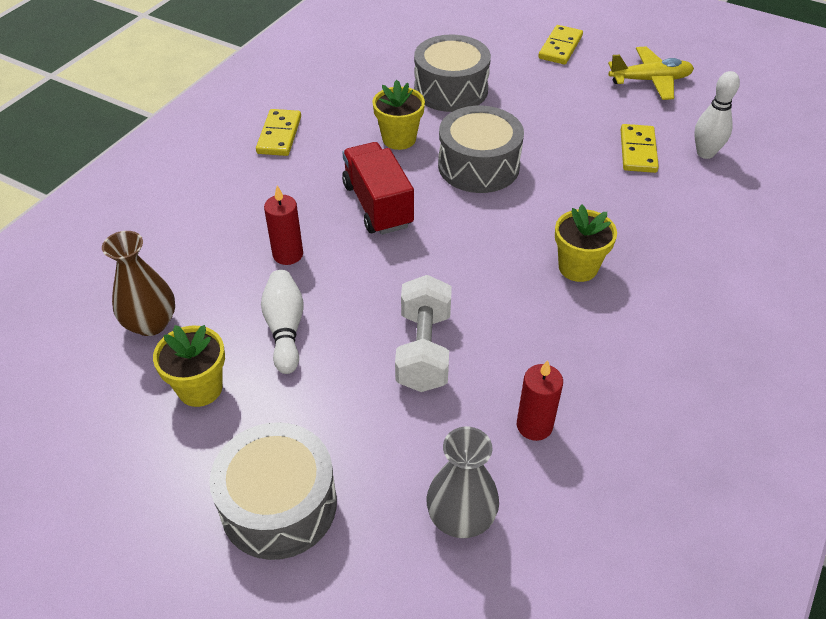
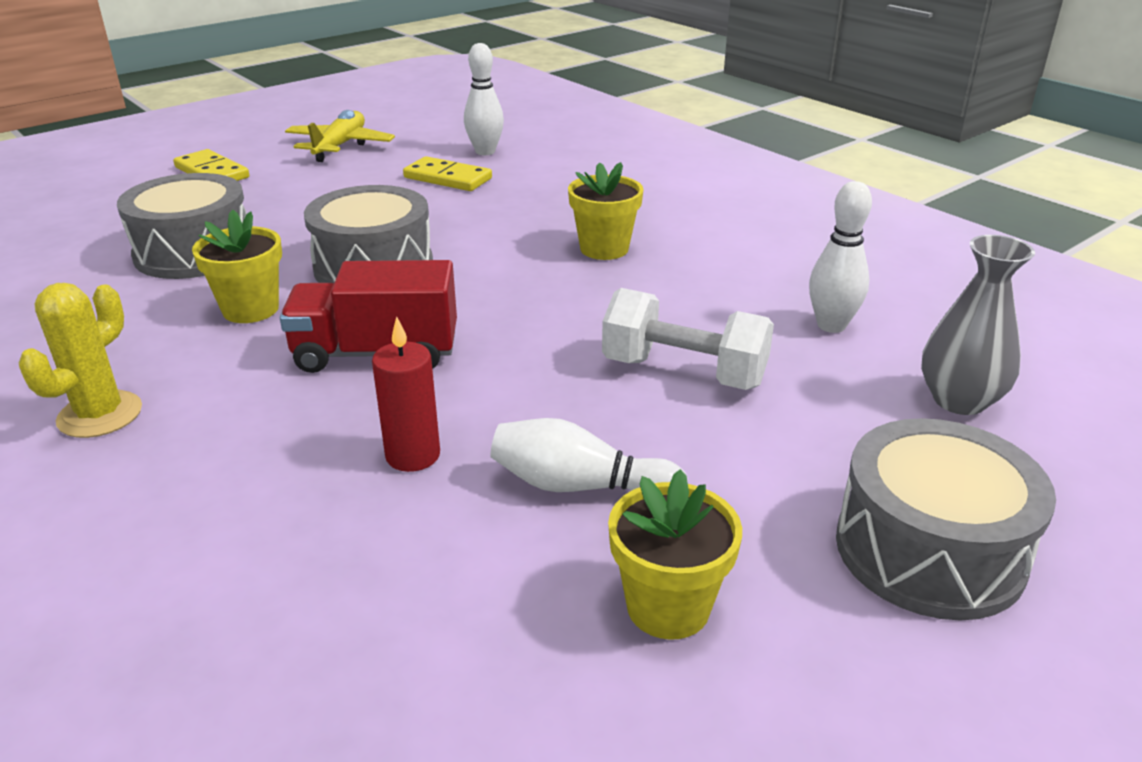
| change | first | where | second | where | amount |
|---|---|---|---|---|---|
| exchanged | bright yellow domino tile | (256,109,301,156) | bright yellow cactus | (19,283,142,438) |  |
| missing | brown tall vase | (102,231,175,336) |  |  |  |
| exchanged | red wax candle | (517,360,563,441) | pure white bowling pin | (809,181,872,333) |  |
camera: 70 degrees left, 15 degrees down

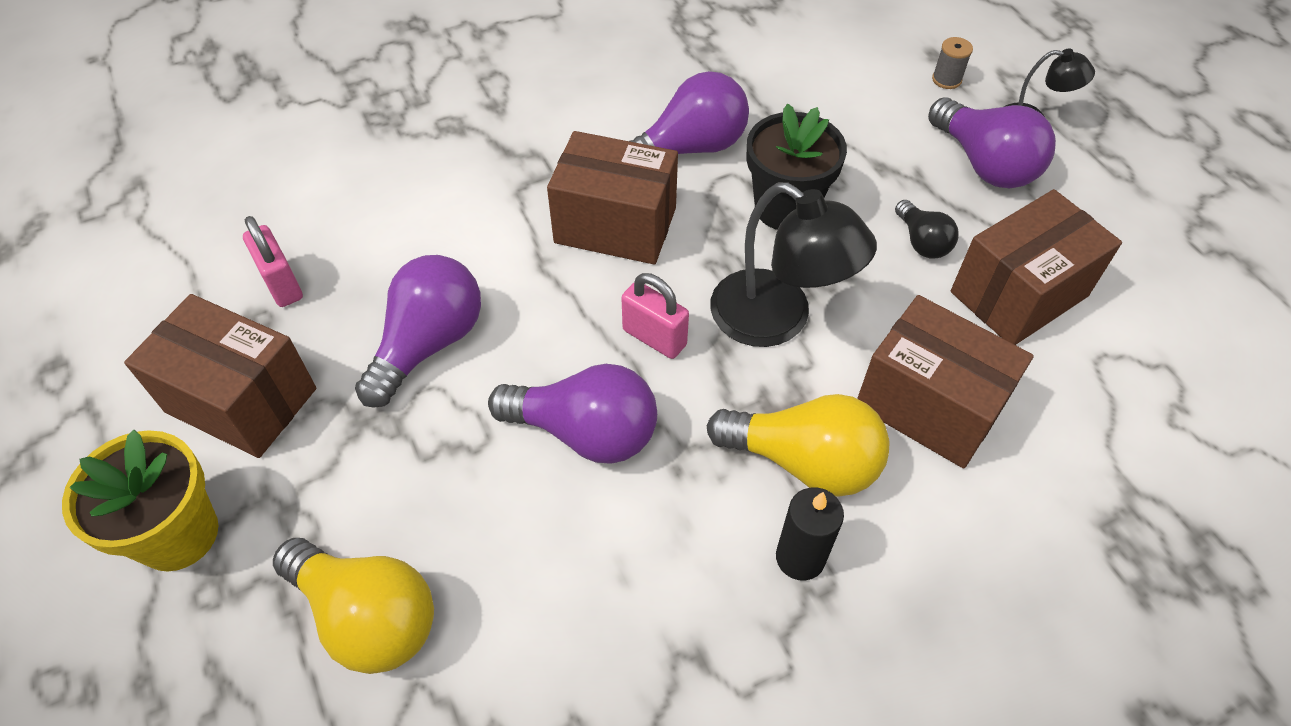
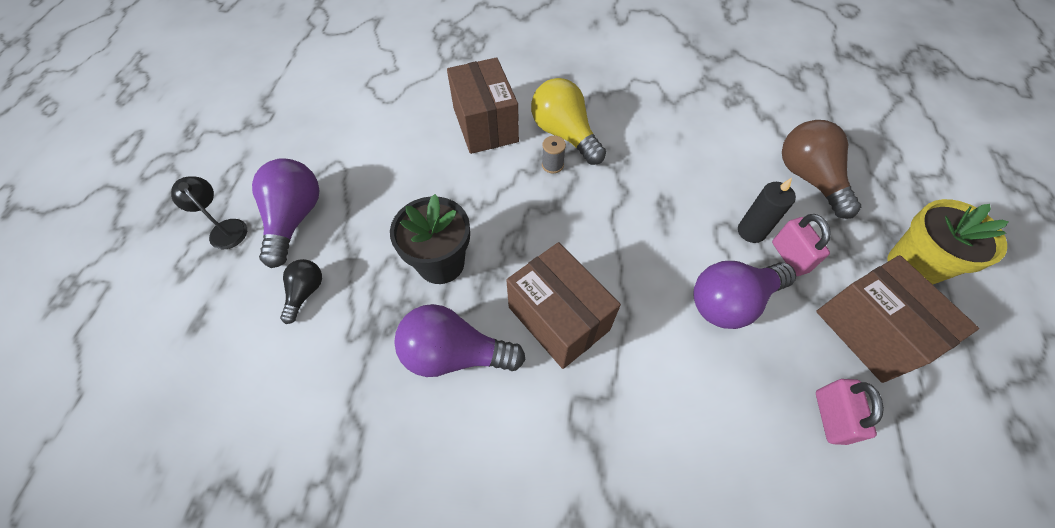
| change | first | where | second | where | amount |
|---|---|---|---|---|---|
| relocated | grey reel of thread | (932,37,973,89) |  | (542,136,566,173) |  |
| missing | ebony reading lamp | (710,182,877,347) |  |  |  |
| missing | brown box | (951,189,1122,345) |  |  |  |
| relocated | ebony light bulb | (895,200,959,258) |  | (280,259,322,324) |  |
| relocated | rose-pink small lock | (621,273,689,359) |  | (772,214,831,276) |  |
| missing | violet light bulb | (488,364,657,463) |  |  |  |
| relocated | ebony wax candle | (776,487,844,581) |  | (738,178,796,243) |  |
| colour | bright yellow light bulb | (273,538,434,674) | brown light bulb | (782,120,861,219) |  |
camera: 145 degrees left, 5 degrees up

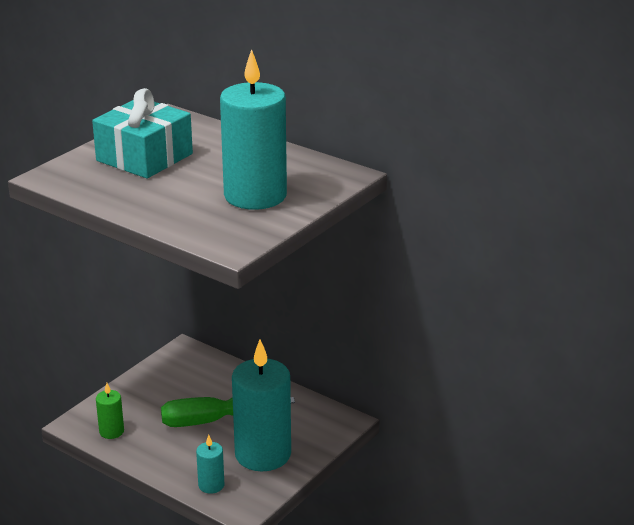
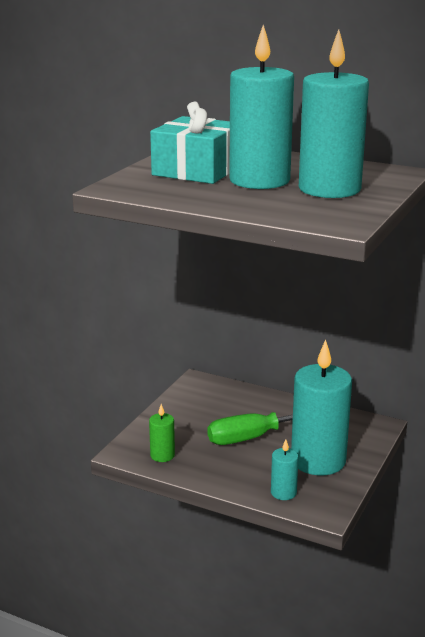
| change | first | where | second | where | amount |
|---|---|---|---|---|---|
| appeared |  |  | teal wax candle | (229,25,294,189) |  |
camera: 10 degrees left, 5 degrees down

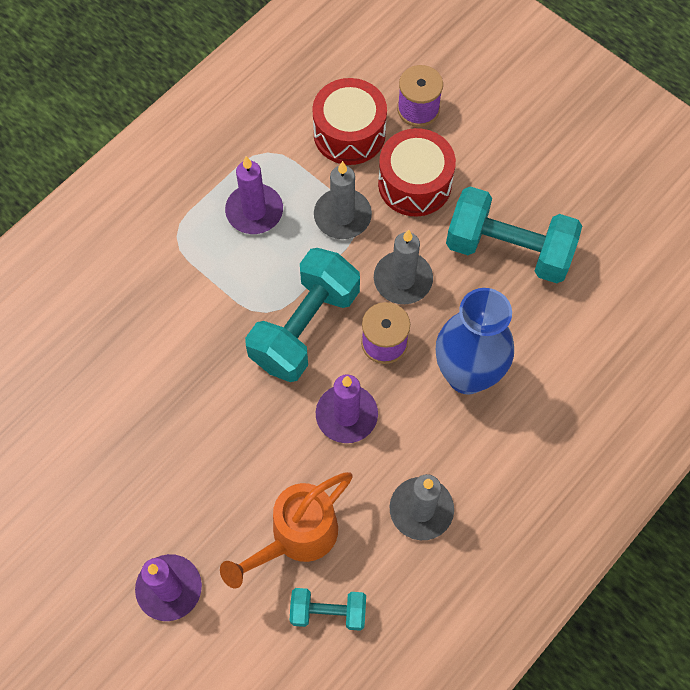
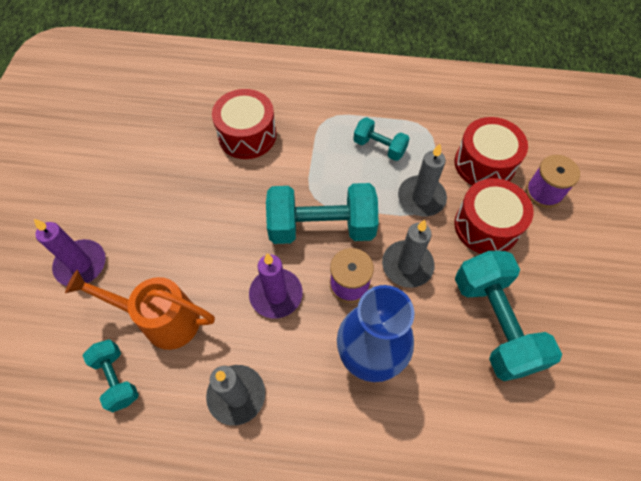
| change | first | where | second | where | amount |
|---|---|---|---|---|---|
| exchanged | violet wax candle | (225,156,283,234) | teal hand weight | (353,117,410,161) |  |
| appeared |  |  | red snare drum | (212,89,276,159) |  |
camera: 55 degrees right, 5 degrees down

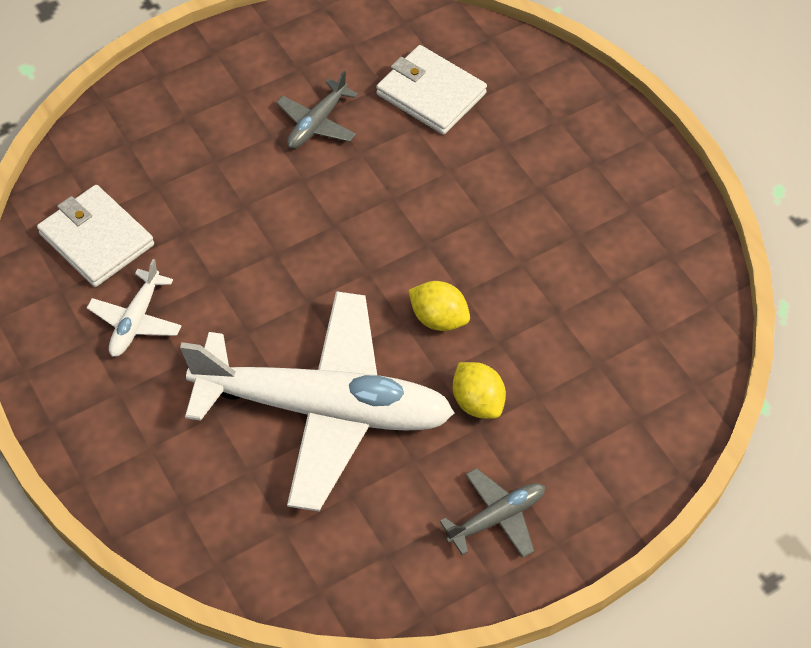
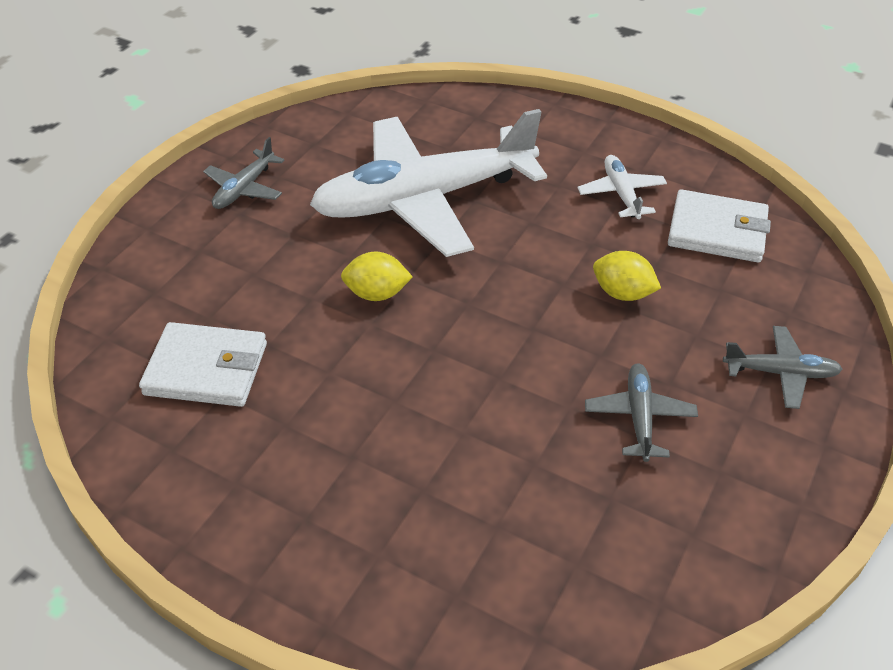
| change | first | where | second | where | amount |
|---|---|---|---|---|---|
| relocated | pure white card wallet | (376,45,487,135) |  | (139,322,267,407) |  |
| relocated | bright yellow citrus fruit | (453,362,506,419) |  | (593,251,661,301) |  |
| appeared |  |  | grey aeroplane | (723,326,843,409) |  |
camera: 150 degrees right, 10 degrees down

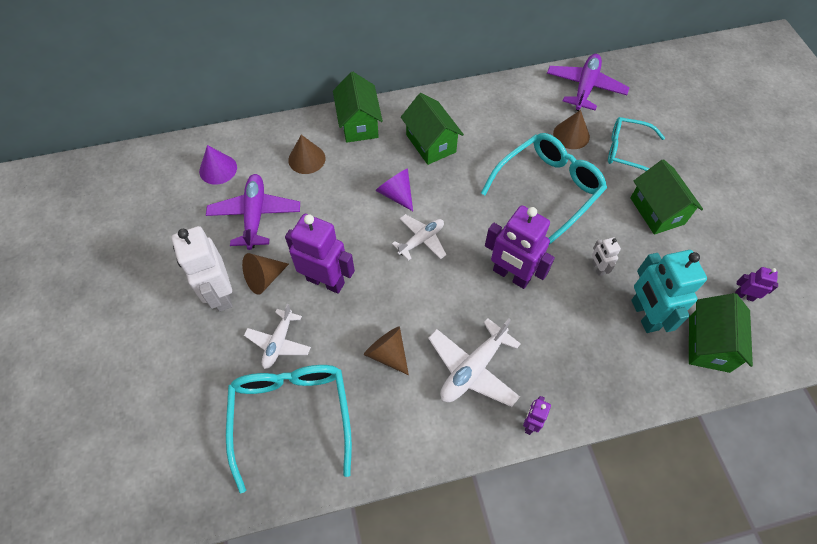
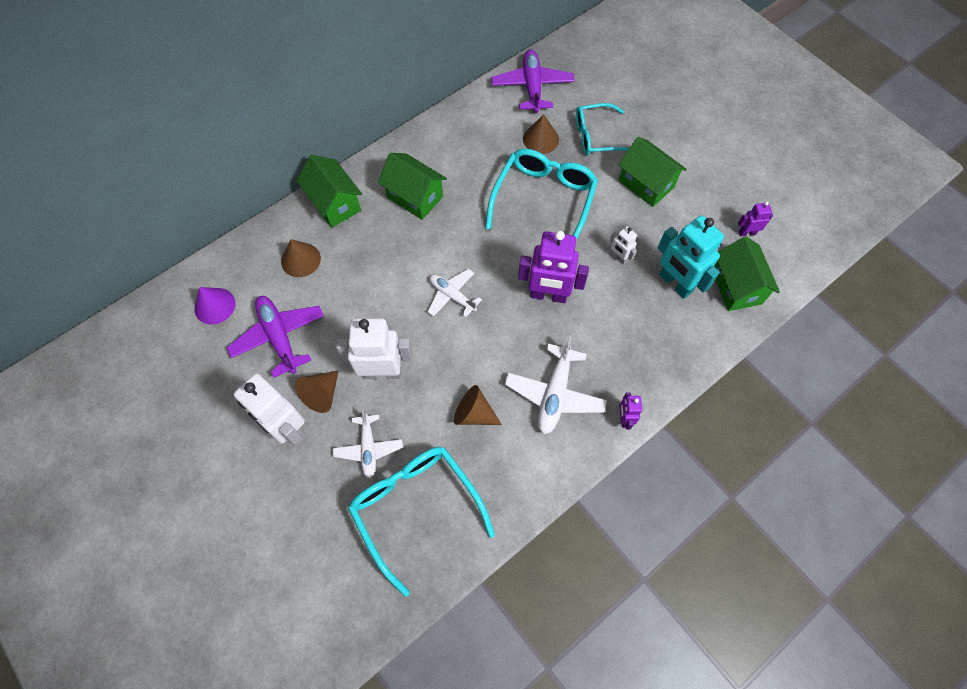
| change | first | where | second | where | amount |
|---|---|---|---|---|---|
| missing | violet solid cone | (375,168,413,211) |  |  |  |
| colour | violet robot figure | (285,214,355,294) | pure white robot figure | (336,318,412,379) |  |
| spun | pure white aeroplane | (392,214,447,261) |  | (427,269,482,317) | 75 degrees counterclockwise |
camera: 25 degrees left, 5 degrees up

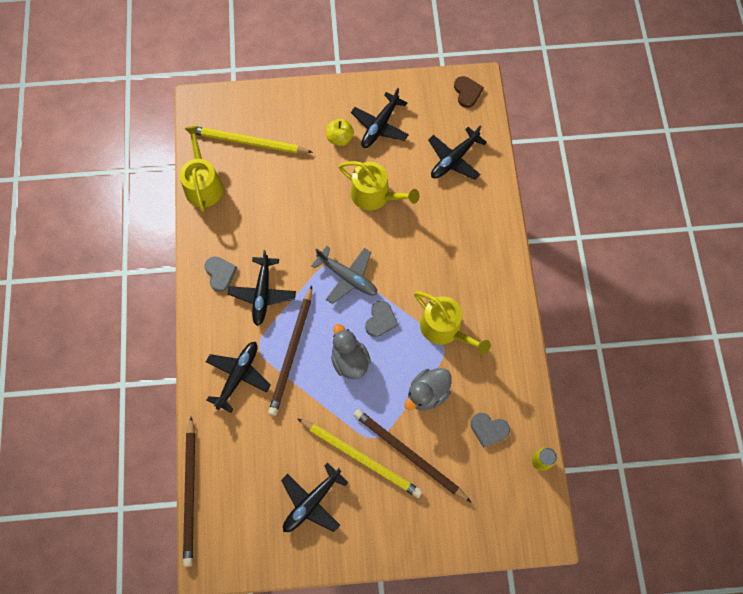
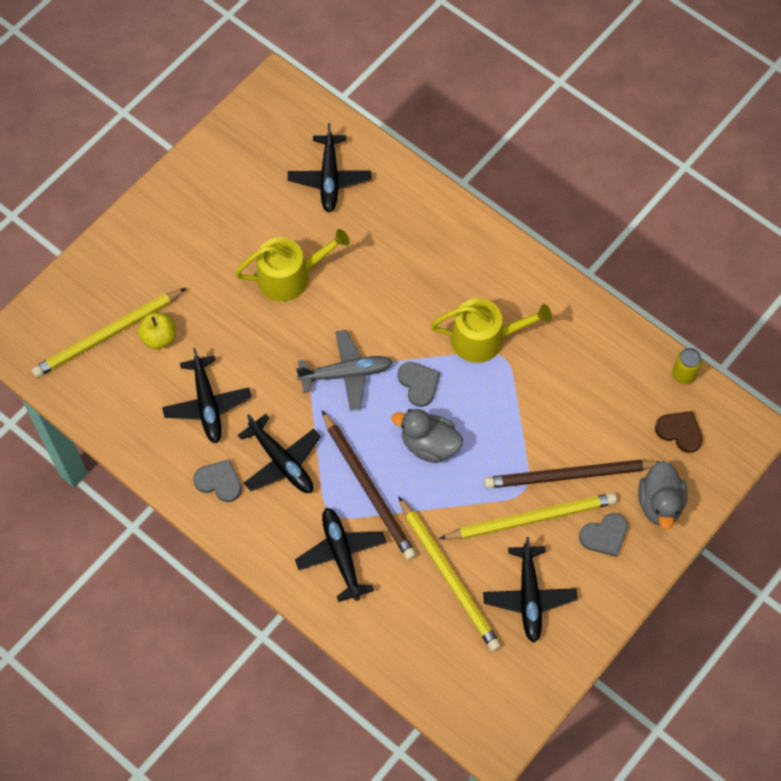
| change | first | where | second | where | amount |
|---|---|---|---|---|---|
| relocated | brown love heart | (454,76,484,108) |  | (655,411,703,453) |  |
| relocated | ebony aeroplane | (351,88,409,148) |  | (162,348,251,443) |  |
| relocated | bright yellow toy apple | (327,119,354,146) |  | (138,312,176,349) |  |
| missing | bright yellow watering pot | (180,126,223,212) |  |  |  |
| relocated | grey toy duck | (404,368,451,410) |  | (638,461,687,530) |  |
| relocated | grey love heart | (471,413,510,448) |  | (579,513,628,557) |  |
| missing | brown pencil | (183,417,195,567) |  |  |  |
| appeared |  |  | bright yellow pencil | (398,496,501,651) |  |
camera: 45 degrees left, 5 degrees down

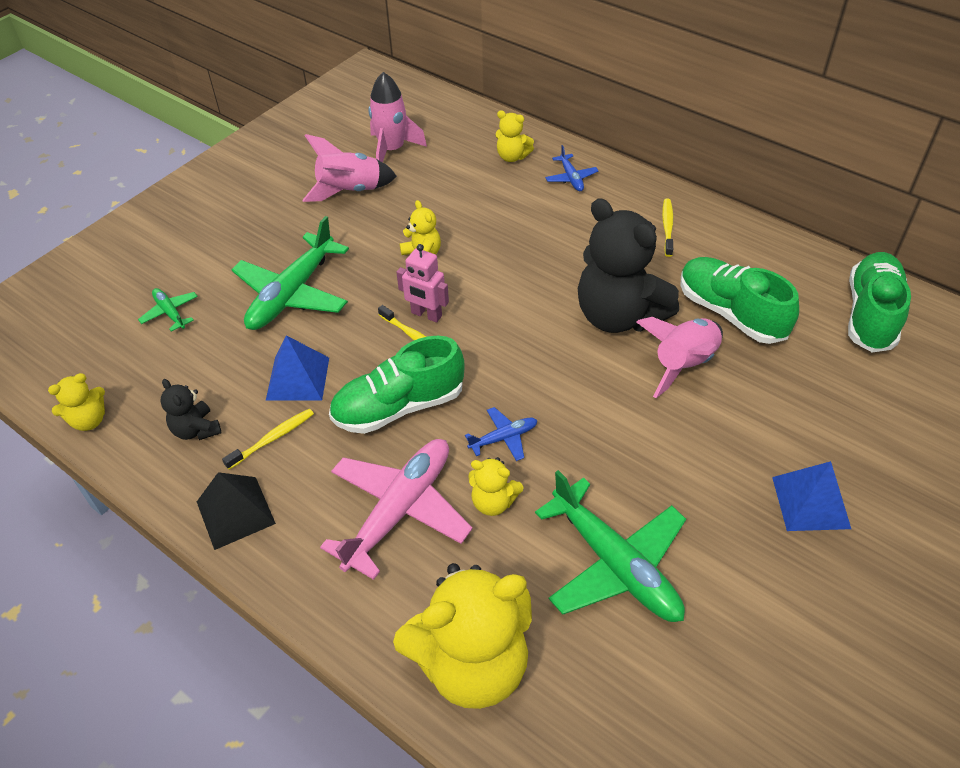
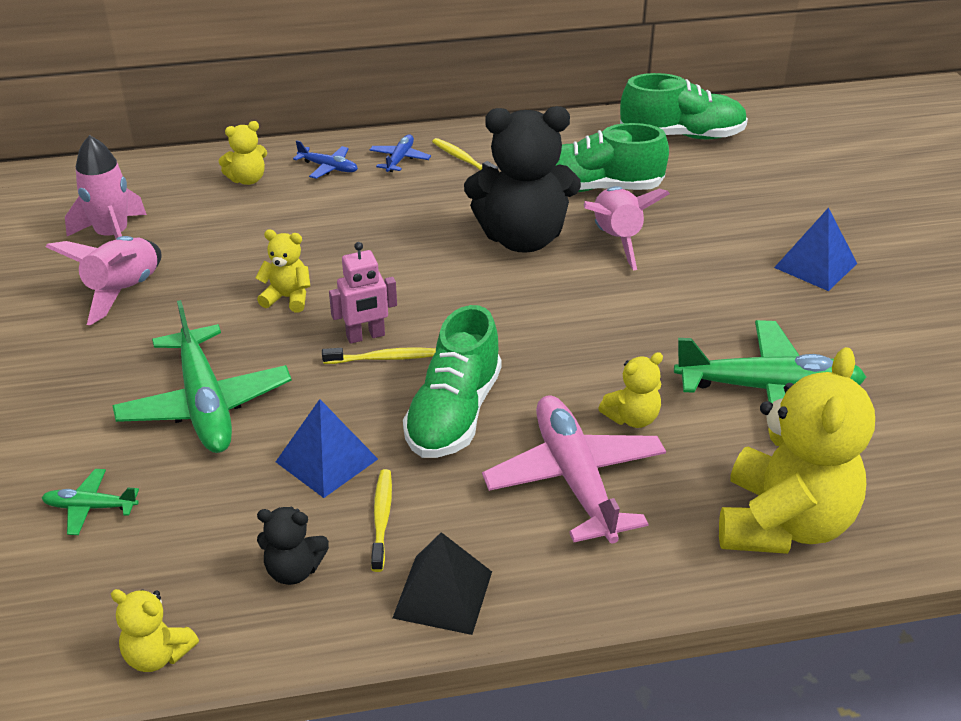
| change | first | where | second | where | amount |
|---|---|---|---|---|---|
| spun | emerald lace-up shoe | (848,252,911,353) |  | (620,73,748,139) | 120 degrees clockwise |
| spun | bright yellow teddy bear | (48,373,105,431) |  | (111,589,199,672) | 105 degrees clockwise |
| relocated | cobalt aeroplane | (465,407,538,461) |  | (370,135,431,172) |  |
camera: 50 degrees left, 10 degrees down

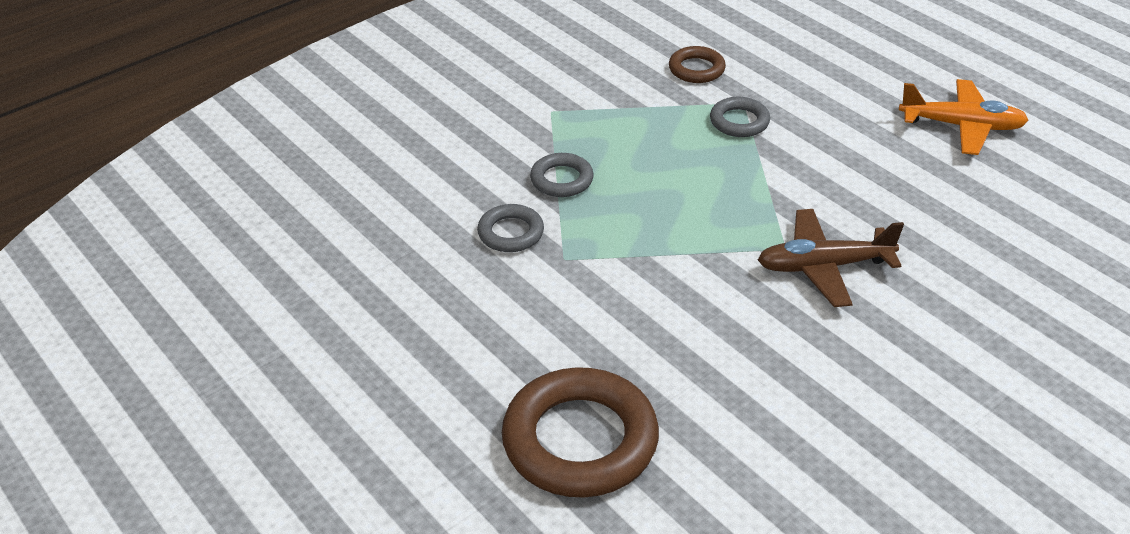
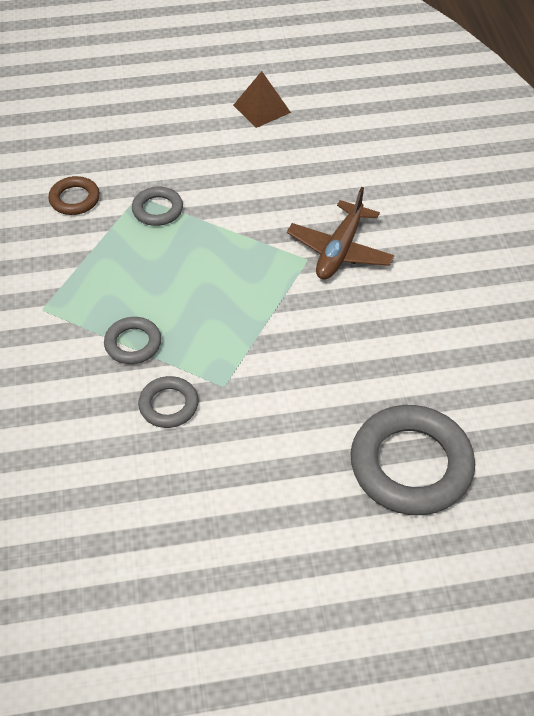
| change | first | where | second | where | amount |
|---|---|---|---|---|---|
| exchanged | orange-coloured aeroplane | (899,79,1029,155) | brown pyramid shape | (233,71,291,128) |  |
| colour | brown torus | (502,367,659,498) | grey torus | (351,405,475,515) |  |
camera: 60 degrees left, 10 degrees up

